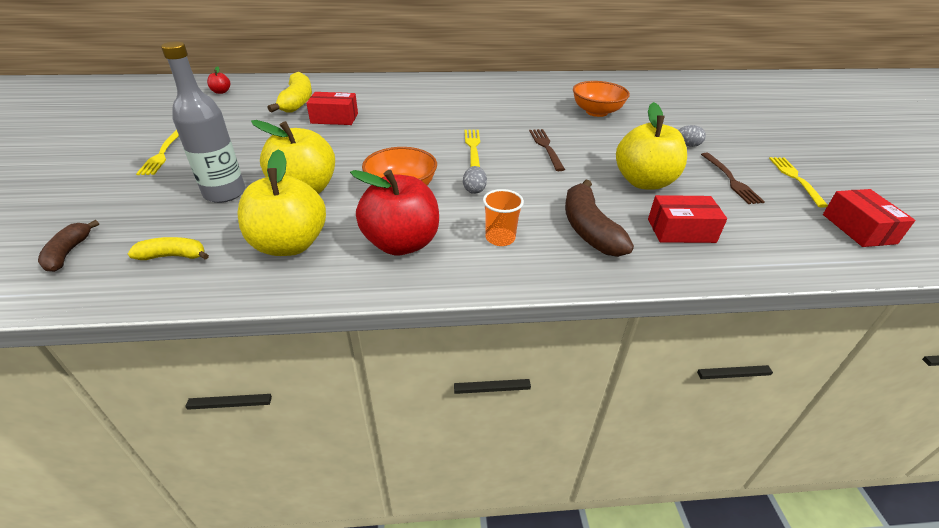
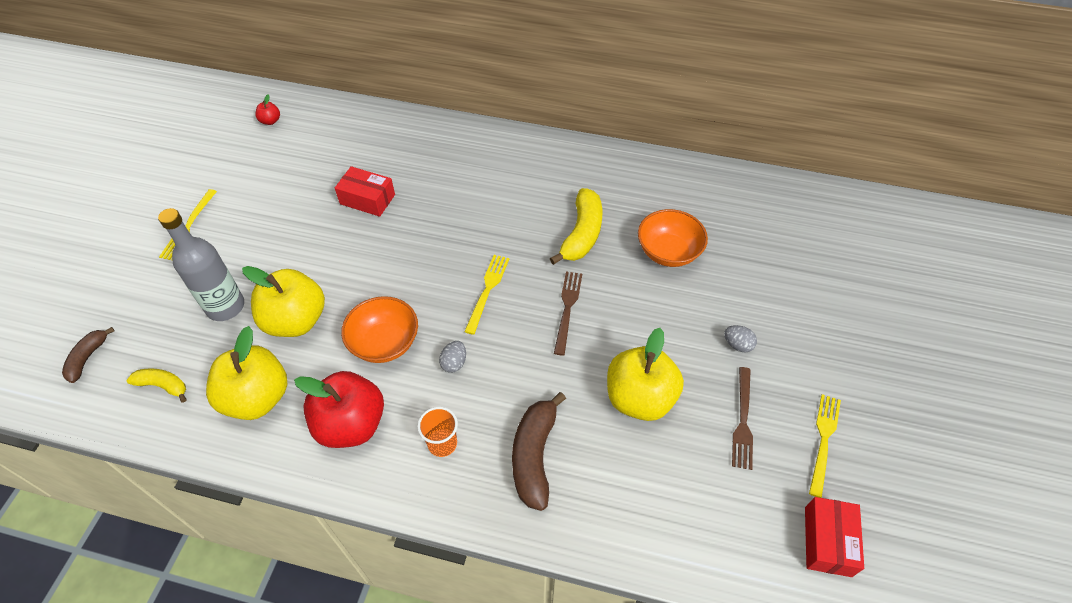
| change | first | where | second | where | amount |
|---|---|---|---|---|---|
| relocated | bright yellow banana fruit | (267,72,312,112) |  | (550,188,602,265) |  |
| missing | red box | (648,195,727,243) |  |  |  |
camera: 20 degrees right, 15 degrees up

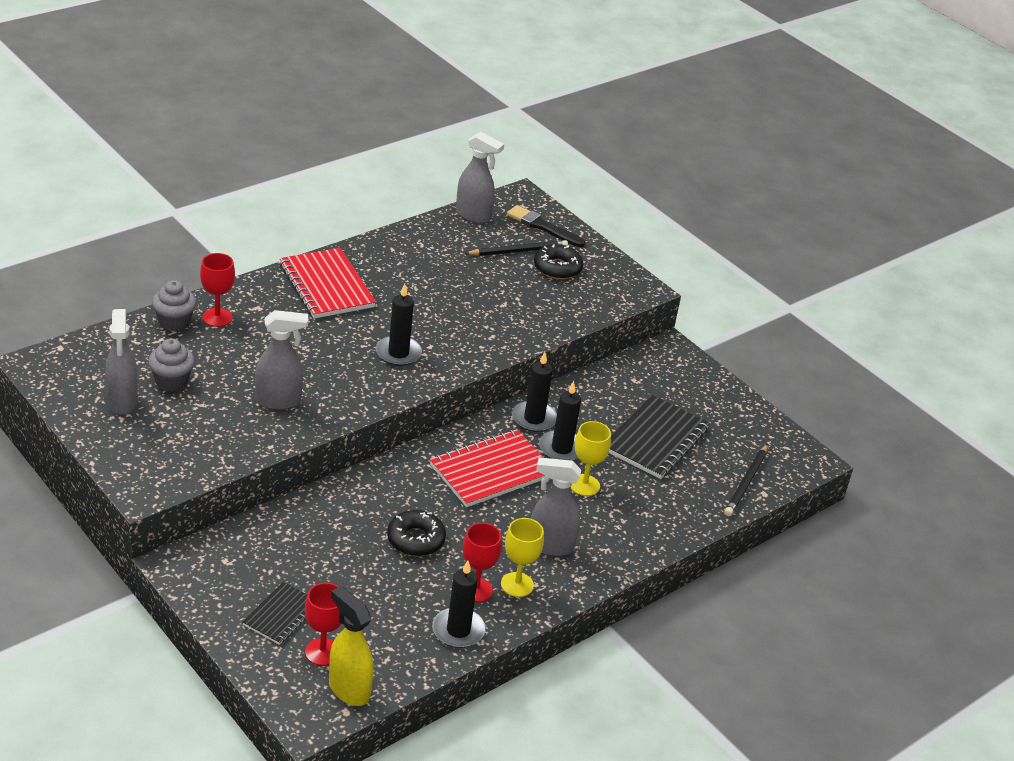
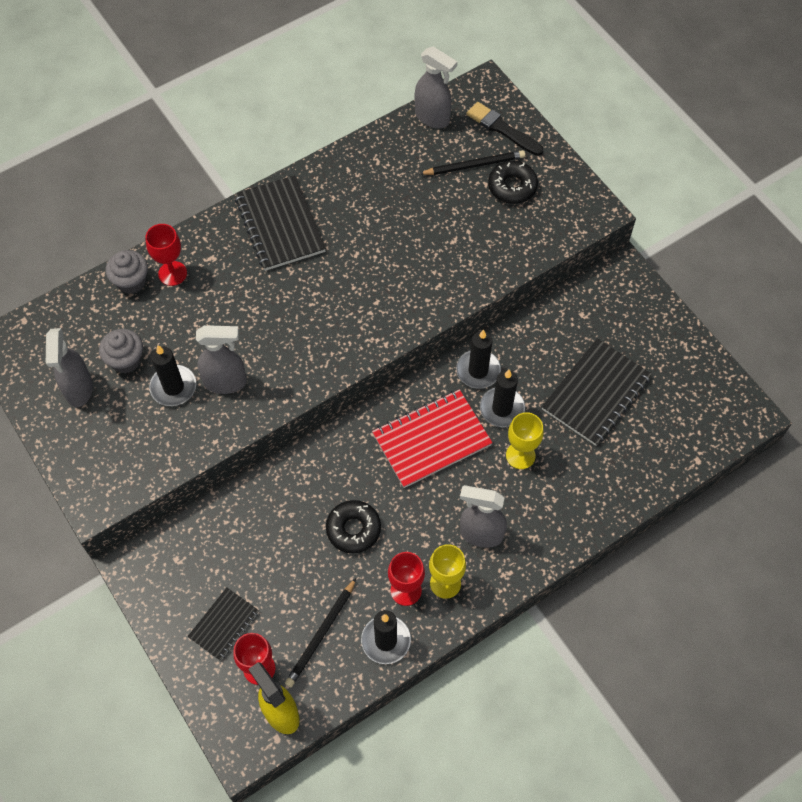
| change | first | where | second | where | amount |
|---|---|---|---|---|---|
| colour | red notepad | (280,248,376,319) | ebony notepad | (235,175,326,271) |  |
| relocated | ebony wax candle | (376,284,422,366) |  | (149,345,196,406) |  |
| relocated | ebony pencil | (724,444,768,516) |  | (285,578,356,687) |  |
camera: 10 degrees right, 25 degrees up

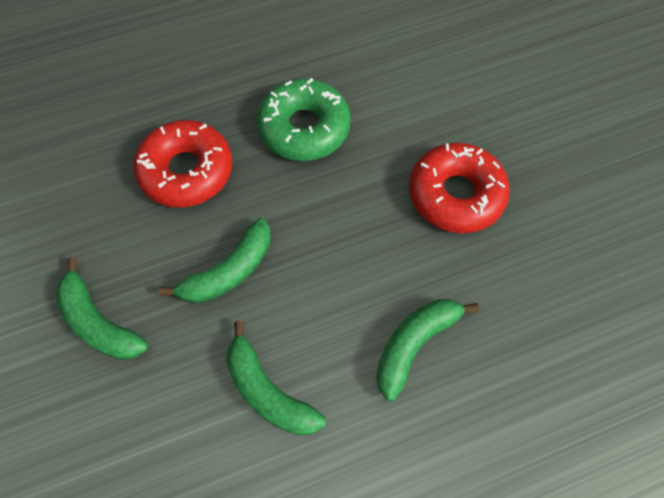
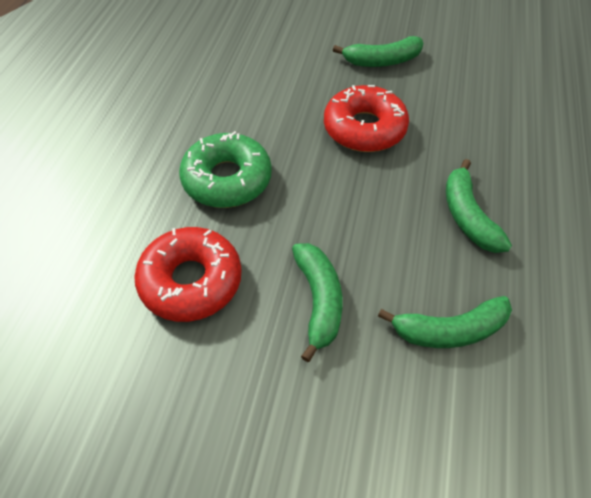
| change | first | where | second | where | amount |
|---|---|---|---|---|---|
| relocated | emerald banana fruit | (55,257,148,360) |  | (333,36,423,67) |  |
camera: 55 degrees left, 10 degrees down

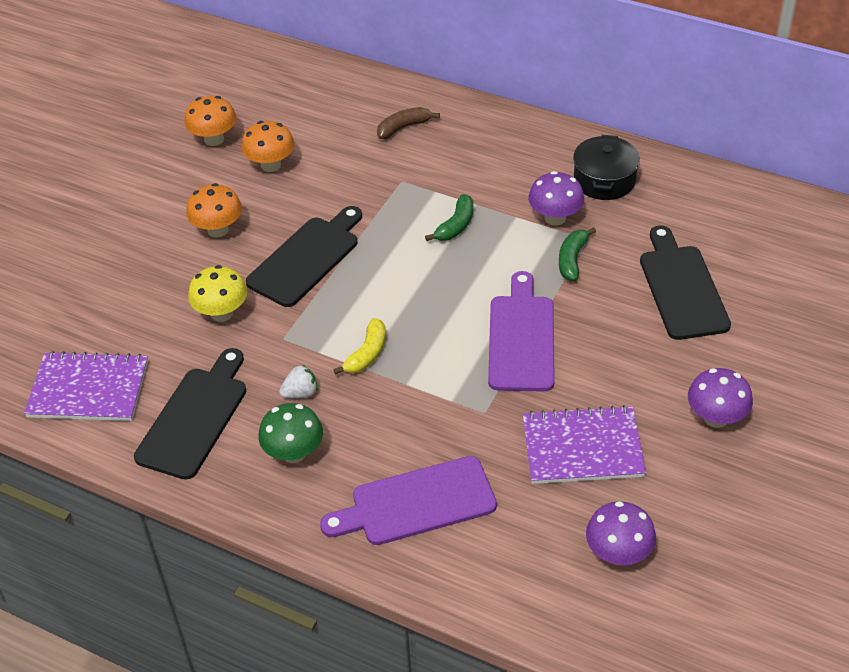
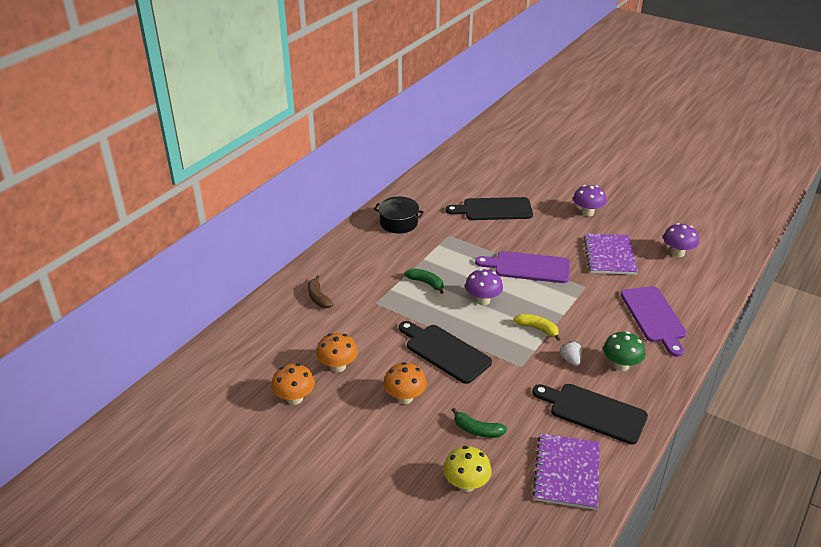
| change | first | where | second | where | amount |
|---|---|---|---|---|---|
| relocated | violet toadstool | (528,171,584,226) |  | (465,269,503,305) |  |
| relocated | emerald banana fruit | (559,227,596,281) |  | (452,408,507,438) |  |
| relocated | bright yellow toadstool | (188,265,247,322) |  | (443,446,492,492) |  |
camera: 85 degrees left, 10 degrees down

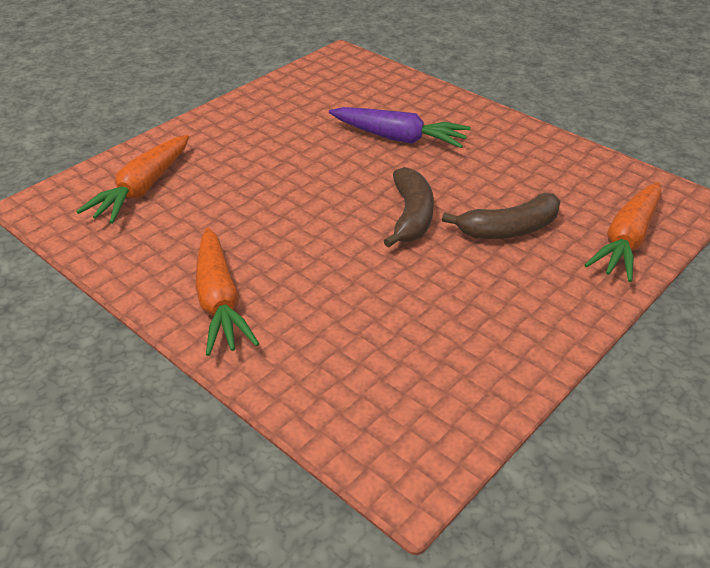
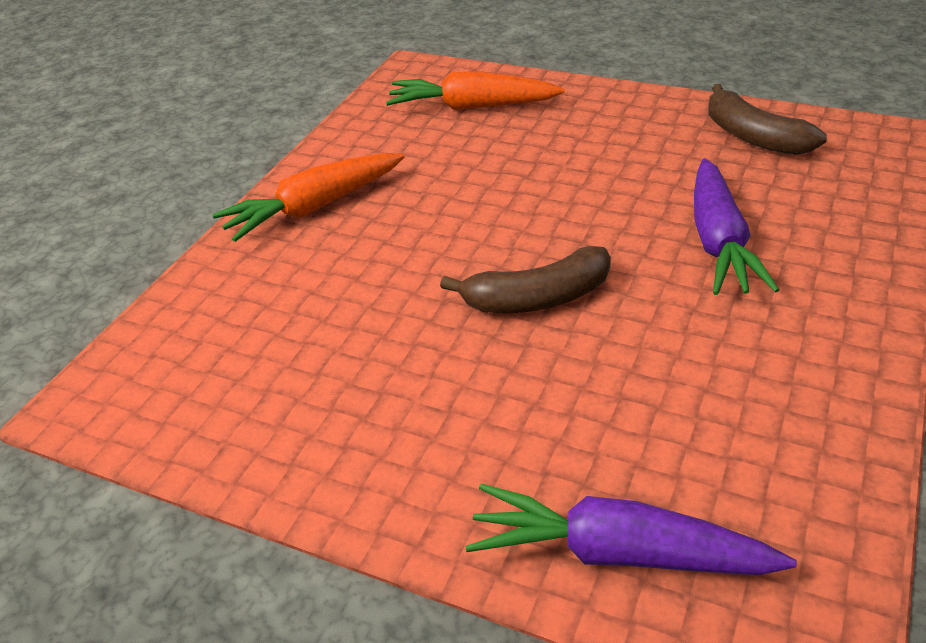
| change | first | where | second | where | amount |
|---|---|---|---|---|---|
| colour | orange-coloured carrot | (585,182,661,282) | violet carrot | (465,484,797,575) |  |
| relocated | brown banana fruit | (442,193,561,239) |  | (708,84,827,155) |  |
camera: 75 degrees right, 0 degrees up

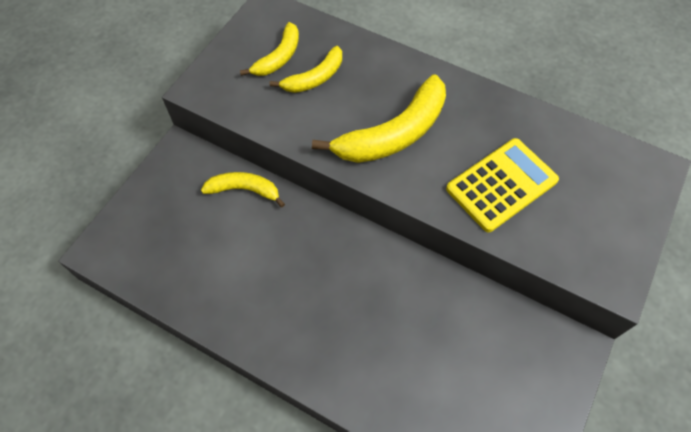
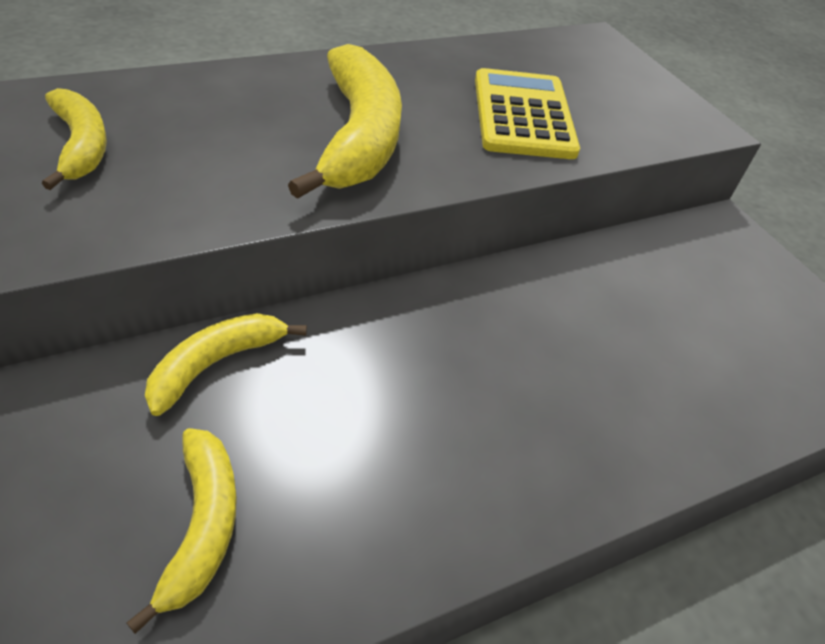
| change | first | where | second | where | amount |
|---|---|---|---|---|---|
| relocated | bright yellow banana fruit | (270,46,342,93) |  | (127,428,237,634) |  |
camera: 60 degrees left, 15 degrees down

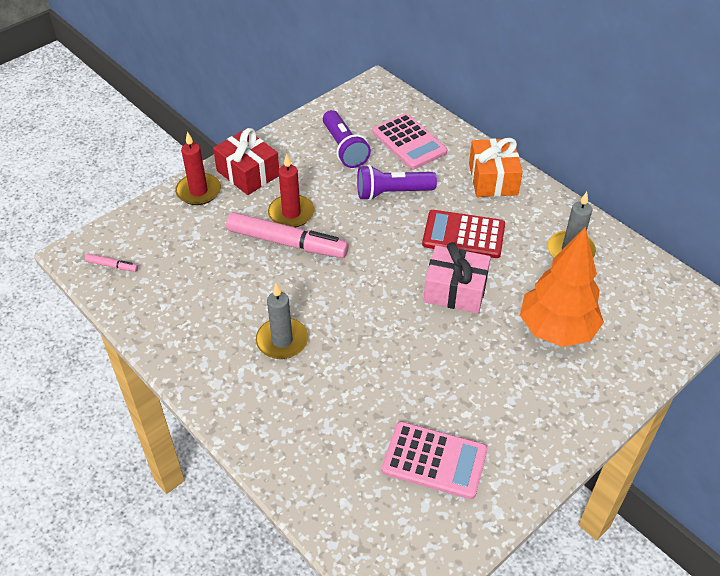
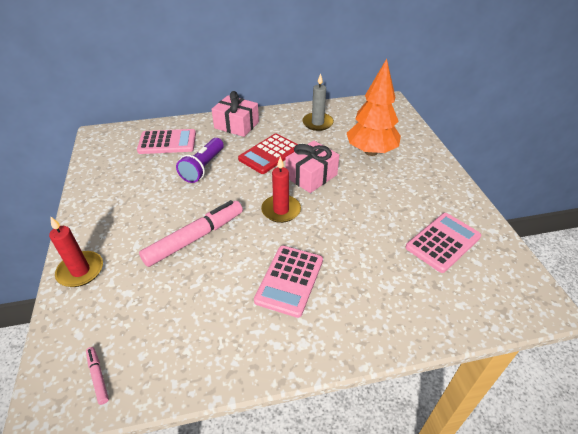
| change | first | where | second | where | amount |
|---|---|---|---|---|---|
| missing | violet flashlight | (323,110,371,168) |  |  |  |
| missing | red gift | (213,128,279,195) |  |  |  |
| colour | orange-coloured gift | (469,138,523,197) | rose-pink gift | (212,91,259,137) |  |
| relocated | red wax candle | (268,154,314,227) |  | (261,157,301,223) |  |
| spun | rose-pink marker | (85,254,138,272) |  | (86,347,109,405) | 75 degrees counterclockwise |
| exchanged | grey wax candle | (256,283,308,359) | rose-pink pocket calculator | (254,246,323,318) |  |
camera: 60 degrees left, 5 degrees down

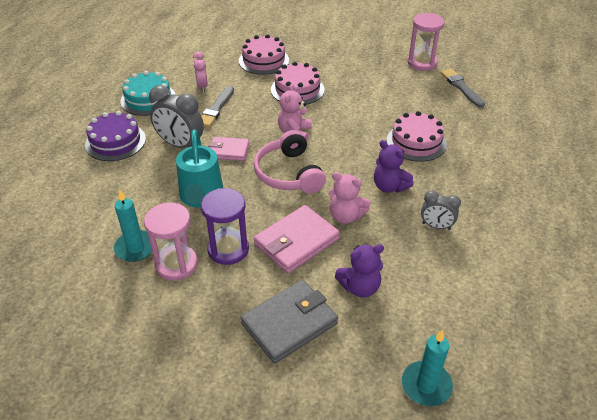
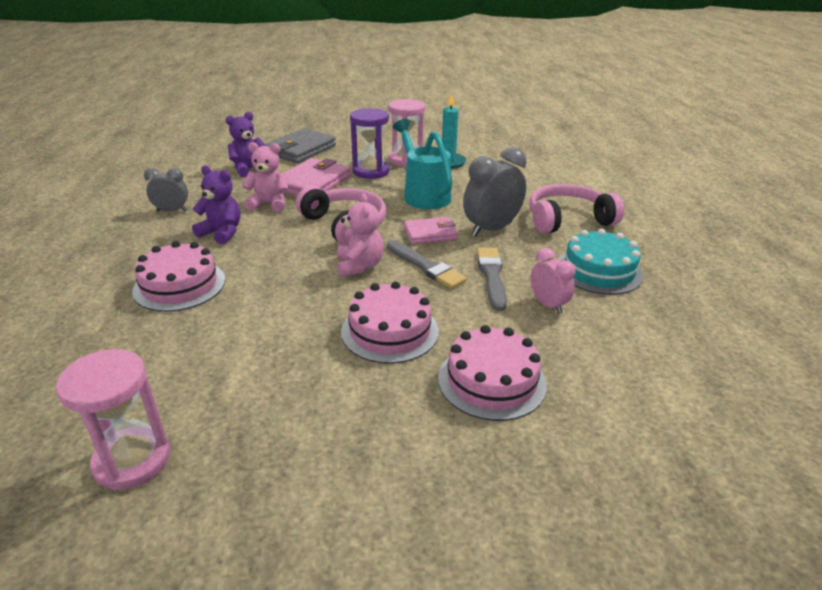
| change | first | where | second | where | amount |
|---|---|---|---|---|---|
| relocated | grey paintbrush | (441,68,485,108) |  | (387,240,467,289) |  |
| spun | grey bedside clock | (149,85,204,148) |  | (463,147,527,237) | 45 degrees counterclockwise |
| exchanged | violet layer cake | (85,111,146,161) | rose-pink headphones | (529,184,624,234) |  |
| missing | teal wax candle | (402,330,453,406) |  |  |  |
camera: 160 degrees right, 10 degrees down

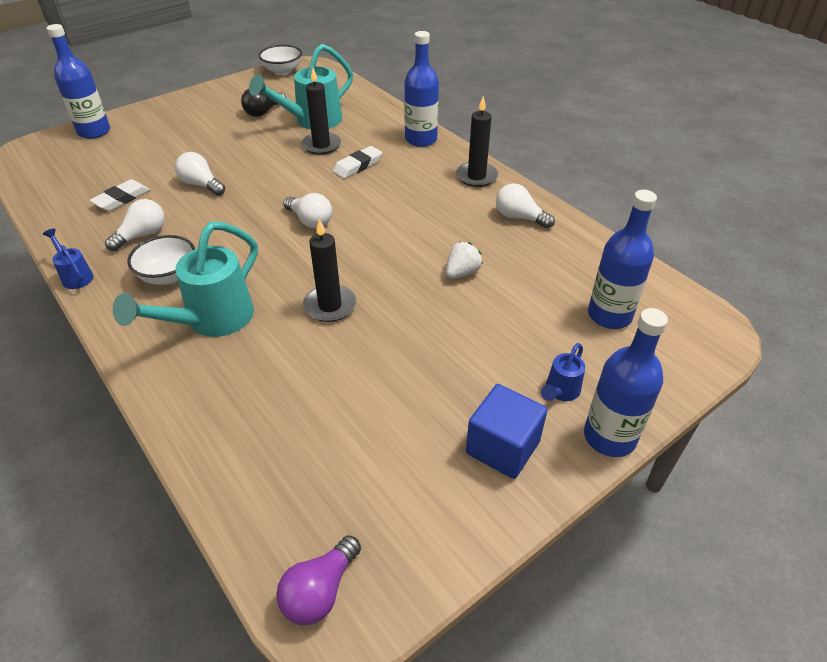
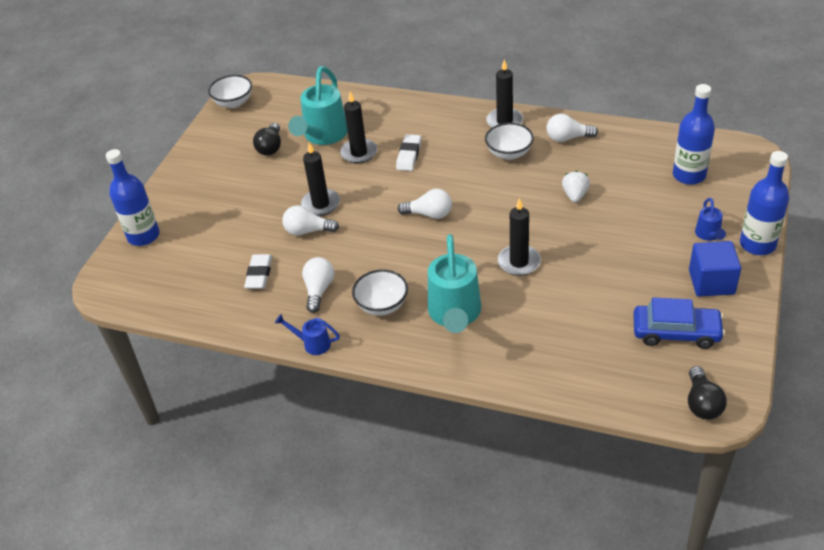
| change | first | where | second | where | amount |
|---|---|---|---|---|---|
| missing | cobalt flask | (404,31,439,147) |  |  |  |
| colour | violet light bulb | (276,535,361,625) | ebony light bulb | (688,366,727,420) |  |
| appeared |  |  | pure white bowl | (485,123,534,160) |  |
| appeared |  |  | ebony wax candle | (301,142,340,216) |  |
| appeared |  |  | cobalt toy car | (634,298,725,349) |  |
camera: 30 degrees left, 0 degrees up

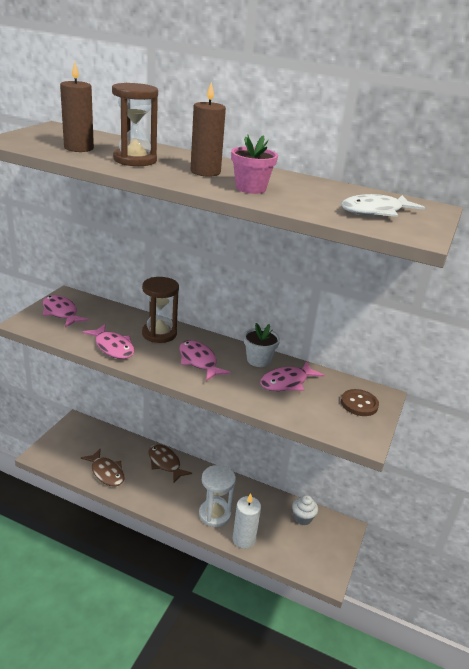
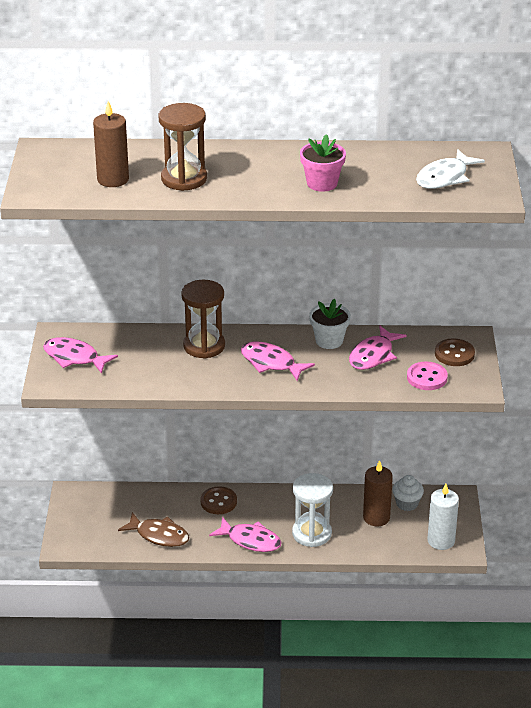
| change | first | where | second | where | amount |
|---|---|---|---|---|---|
| relocated | brown wax candle | (191,82,226,177) |  | (363,460,393,526) |  |
| relocated | rose-pink fish figure | (82,324,134,359) |  | (209,517,282,552) |  |
| exchanged | brown fish figure | (148,444,192,484) | brown sewing button | (200,486,237,514) |  |
| relocated | pure white wax candle | (233,494,261,549) |  | (427,484,459,550) |  |
| appeared |  |  | rose-pink sewing button | (407,362,448,390) |  |
camera: 20 degrees left, 5 degrees up

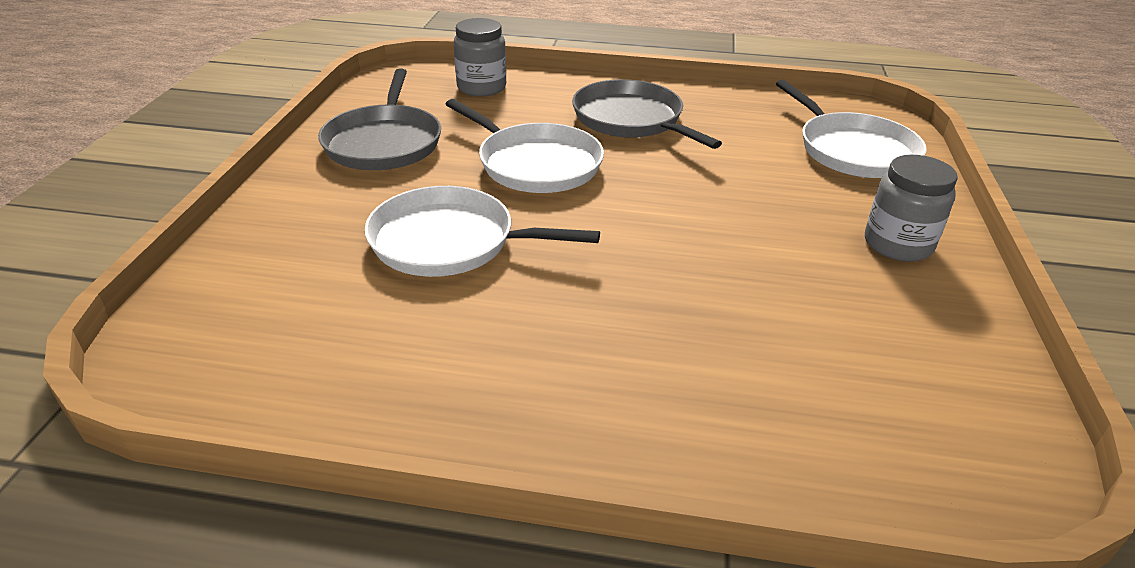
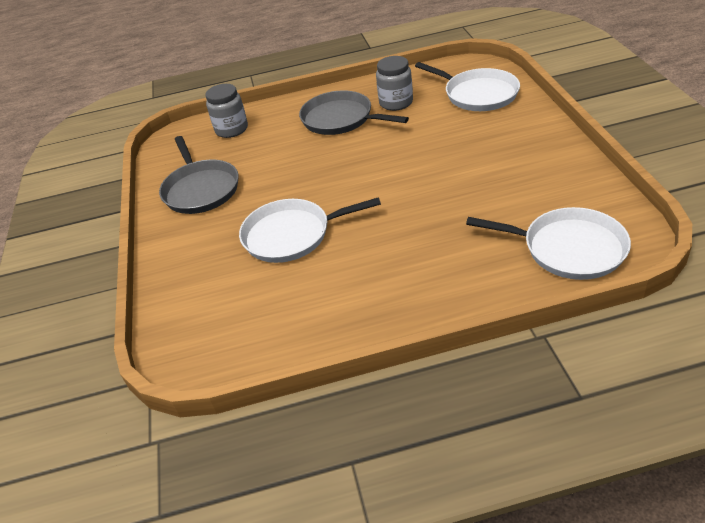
| change | first | where | second | where | amount |
|---|---|---|---|---|---|
| relocated | pure white pan | (446,99,604,193) |  | (466,207,631,280) |  |
| relocated | grey preserve jar | (865,155,958,262) |  | (376,56,413,111) |  |
camera: 15 degrees left, 5 degrees up

